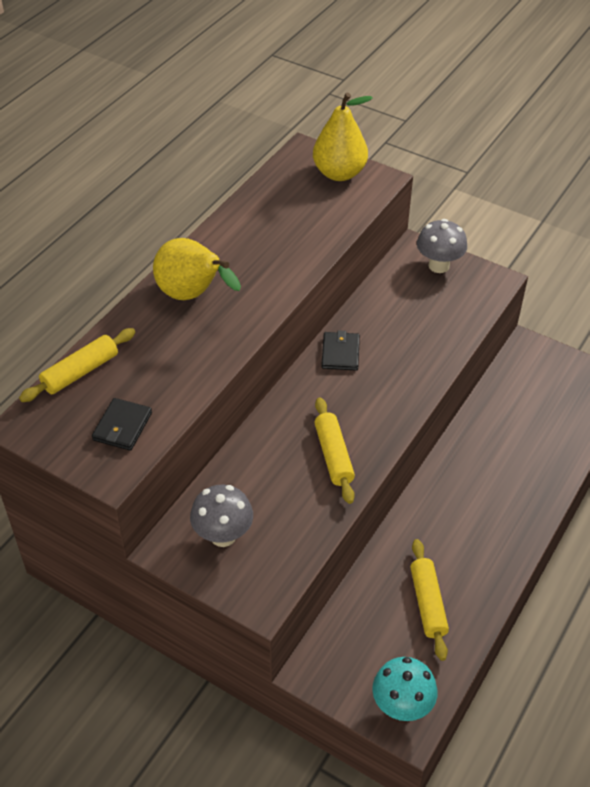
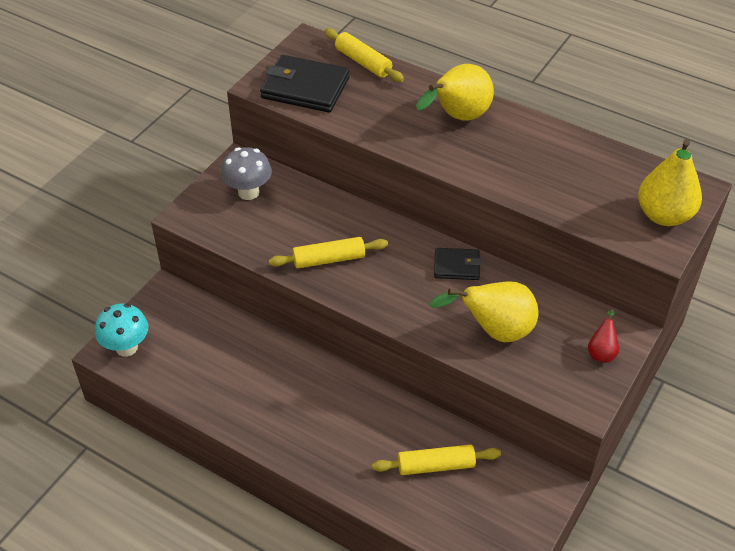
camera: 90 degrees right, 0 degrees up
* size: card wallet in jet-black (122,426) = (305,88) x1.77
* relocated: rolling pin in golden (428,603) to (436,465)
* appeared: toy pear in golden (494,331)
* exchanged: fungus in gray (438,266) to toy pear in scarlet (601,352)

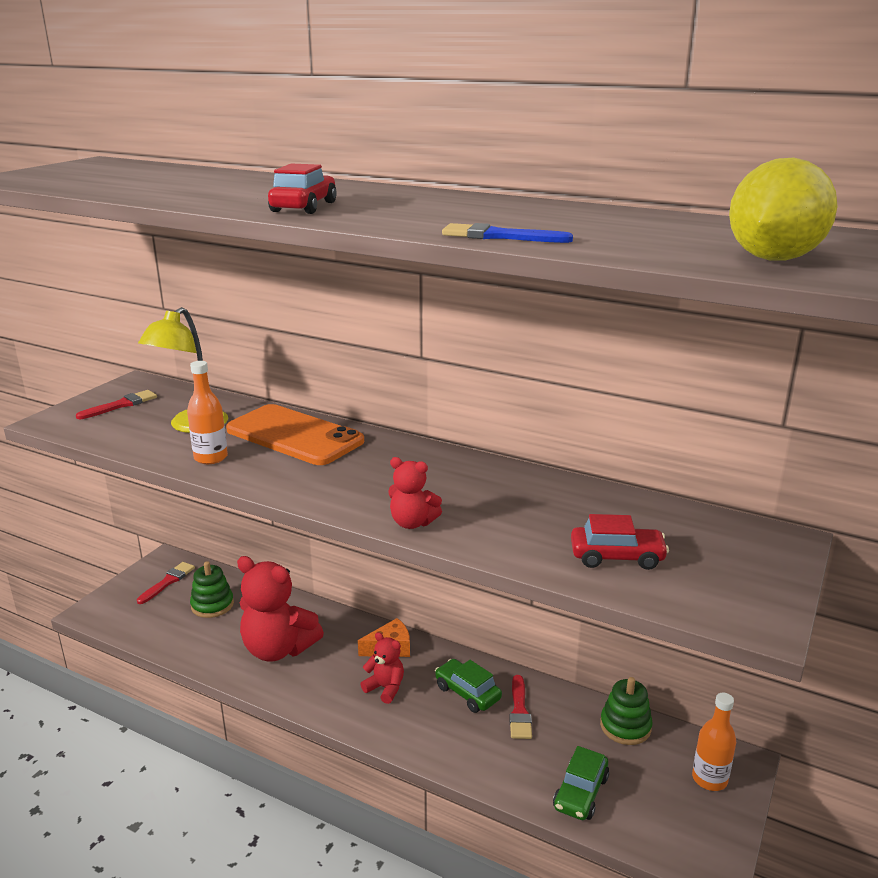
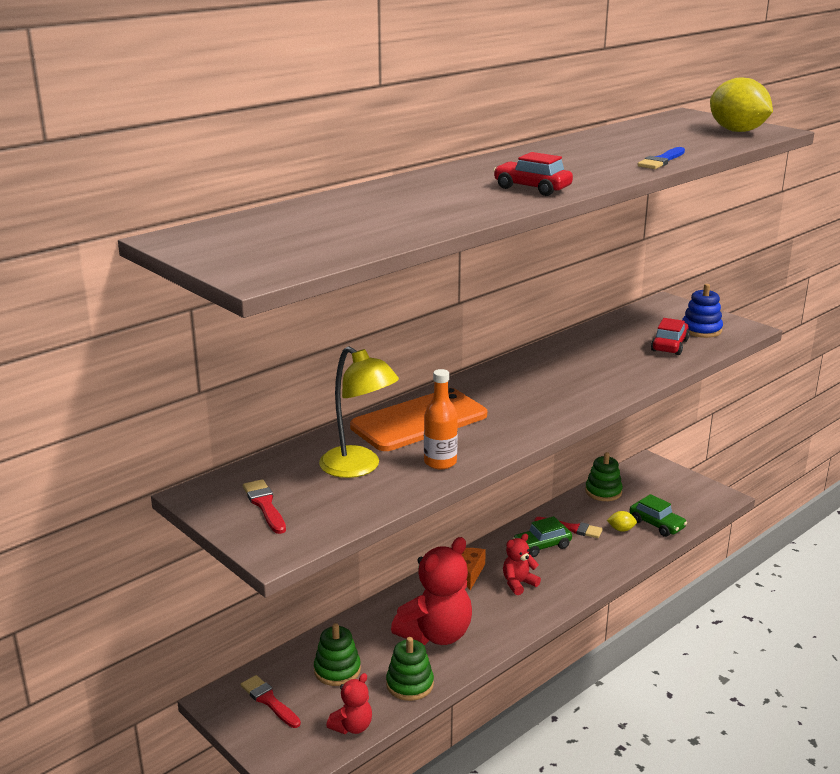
camera: 70 degrees left, 0 degrees up
* relocated: stuffed bear in scarlet (412,523) to (352,727)
* appeared: stacking rings in green (409,684)
* appeared: toy lemon in golden (621,529)
* appeared: stacking rings in blue (701,330)
* missing: flask in bright orange (709,779)

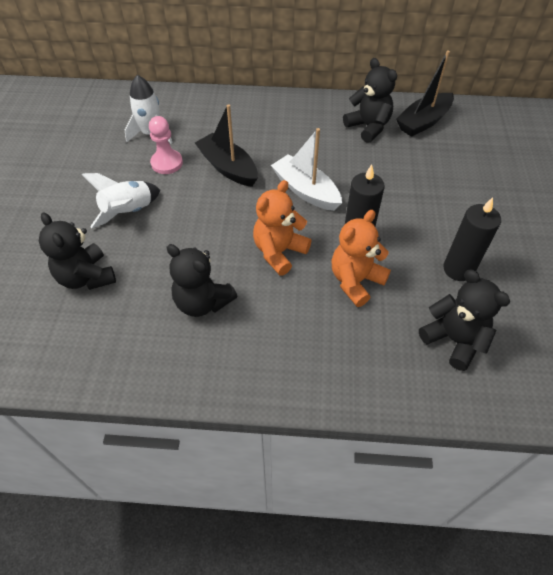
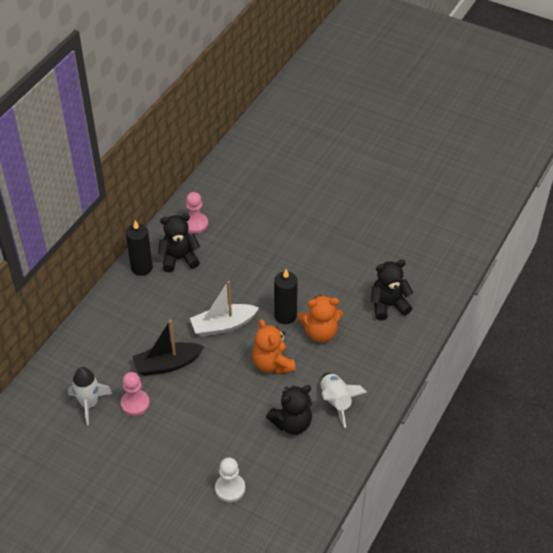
camera: 65 degrees left, 5 degrees down
* relocated: pillar candle in jet-black (458,269) to (142,268)
* exchanged: toy boat in jet-black (423,122) to chess pawn in pink (195,224)
* exchanged: stuffed bear in jet-black (86,277) to chess pawn in pure white (230,488)
* spun: stuffed bear in bright orange (355,281) = (320,333) 75 degrees counterclockwise
* relocated: rocket in pure white (128,212) to (336,402)

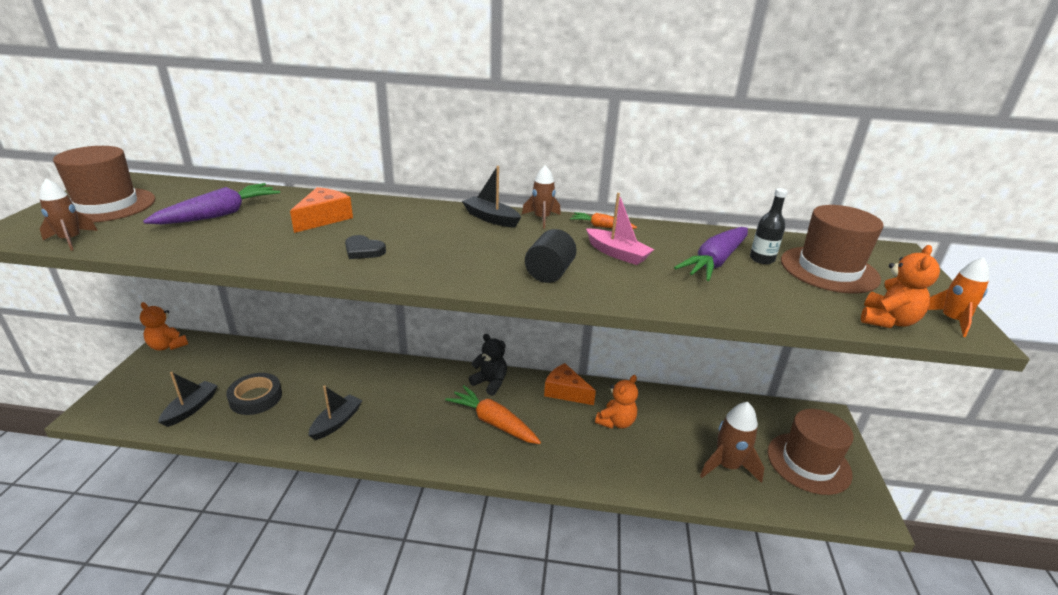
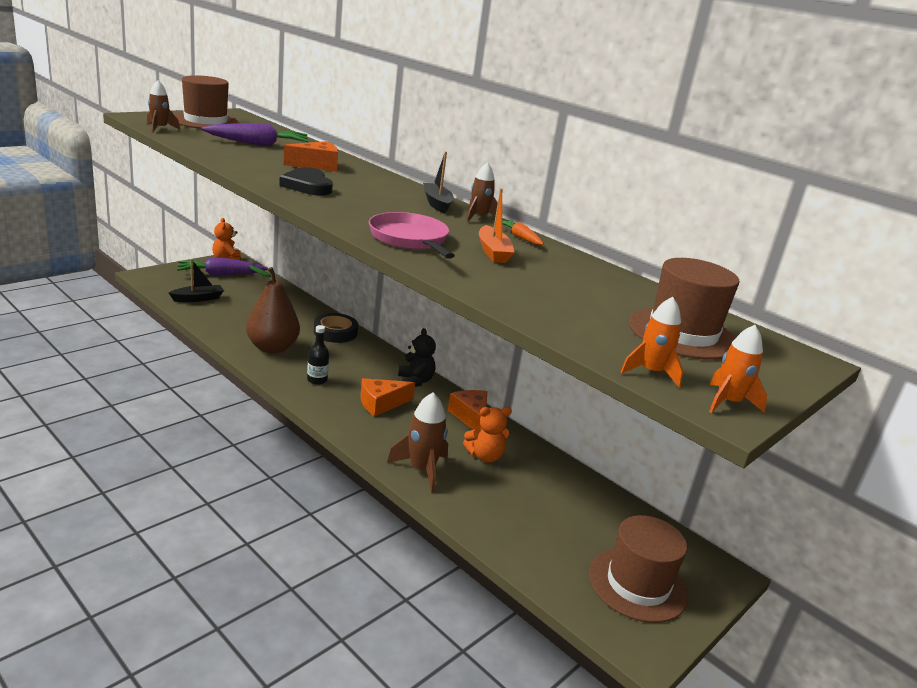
camera: 35 degrees right, 5 degrees down
* relocated: root vegetable in violet (715,262) to (220,274)
* exchanged: toy boat in jet-black (336,422) to toy pear in russet (272,348)
* size: heart in jet-black (363,250) = (307,186) x1.58
* relocated: flask in jet-black (762,259) to (317,380)
* relocated: roll of tape in jet-black (256,398) to (335,332)
* exchanged: root vegetable in bright orange (493,422) to piece of cheese in bright orange (381,404)
* exchanged: cylinder in jet-black (549,273) to pan in pink (410,239)
* relocated: rocket in russet (727,466) to (422,470)
* colour: toy boat in pink (617,254) to toy boat in bright orange (493,252)
* exchanged: stuffed bear in bright orange (887,321) to rocket in bright orange (651,372)

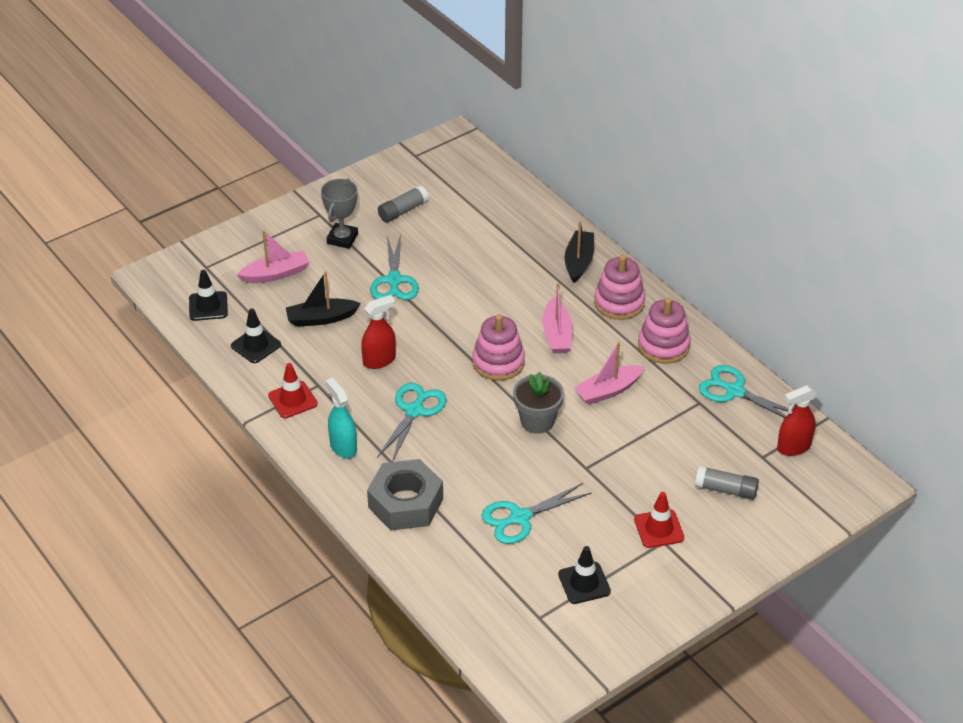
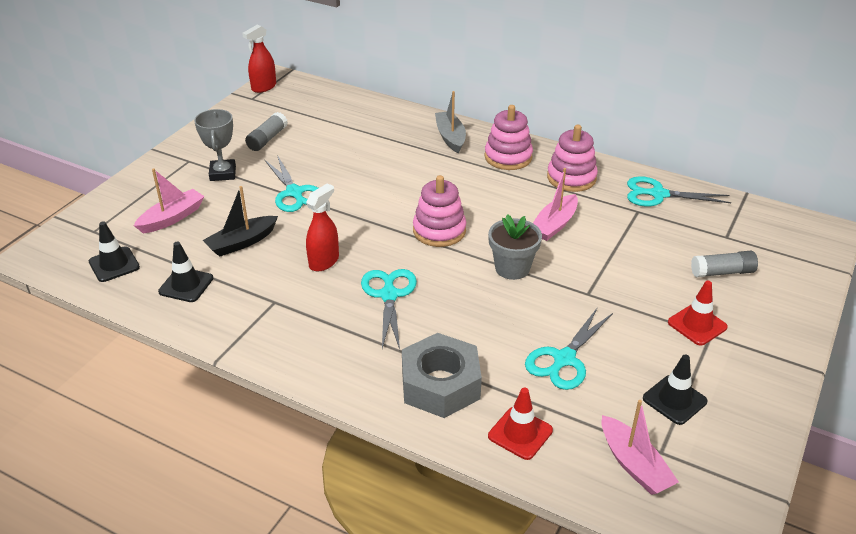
camera: 25 degrees left, 5 degrees down
* relocated: spray bottle in scarlet (793,447) to (263,87)
* colour: toy boat in jet-black (578,262) to toy boat in gray (450,137)
* relocated: road cone in scarlet (292,400) to (520,433)
* relocated: toy boat in pink (557,334) to (634,465)
* missing: spray bottle in teal (343,447)

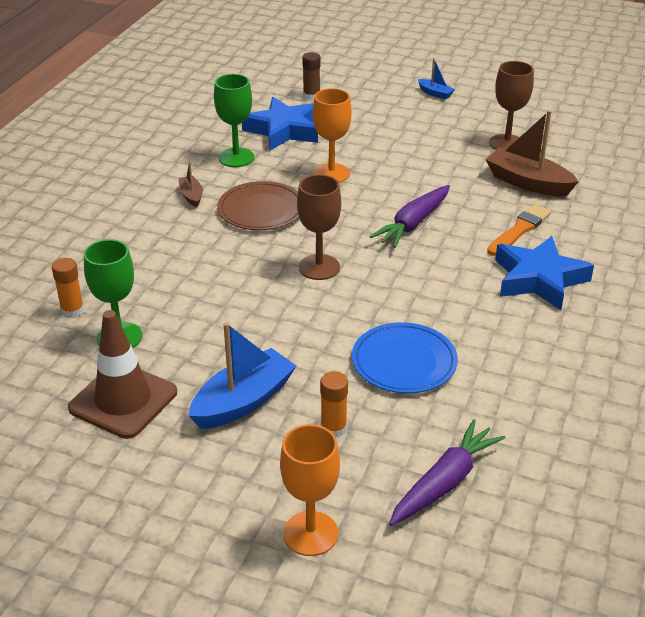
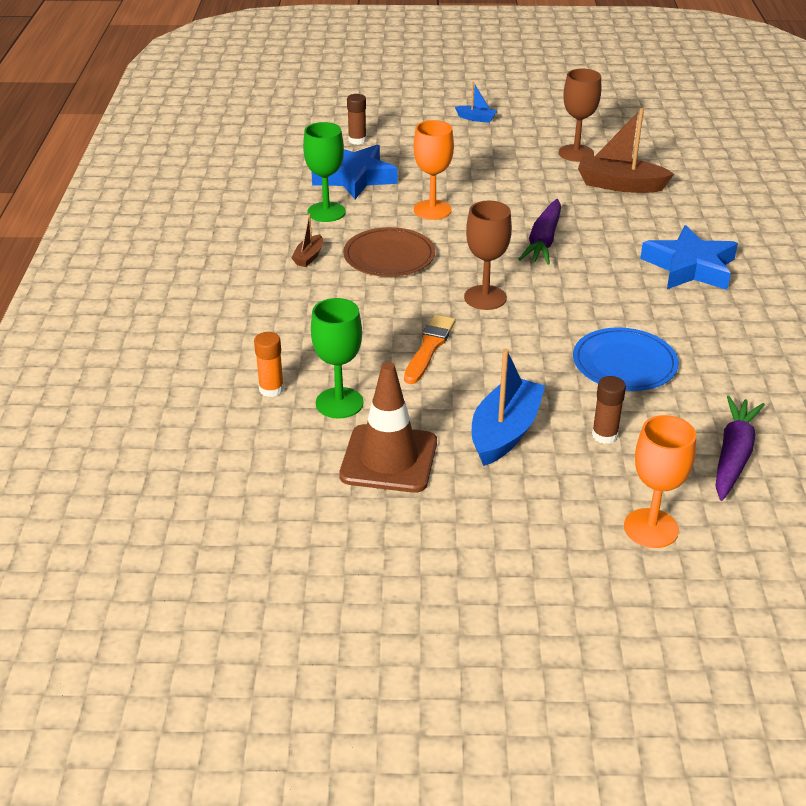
camera: 20 degrees left, 0 degrees up
* spun: toy boat in russet (191,196) = (309,257) 120 degrees counterclockwise
* relocated: paintbrush in bright orange (519,230) to (429,348)
* colour: glue in bright orange (333,428) to glue in russet (604,435)

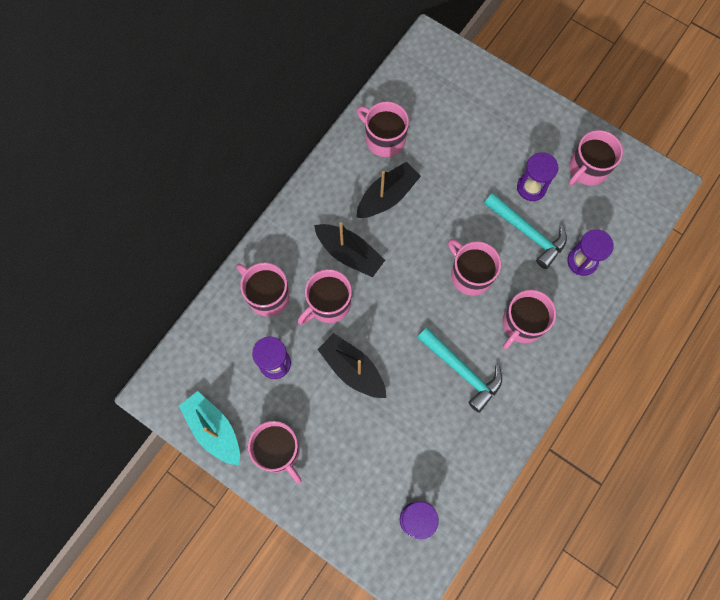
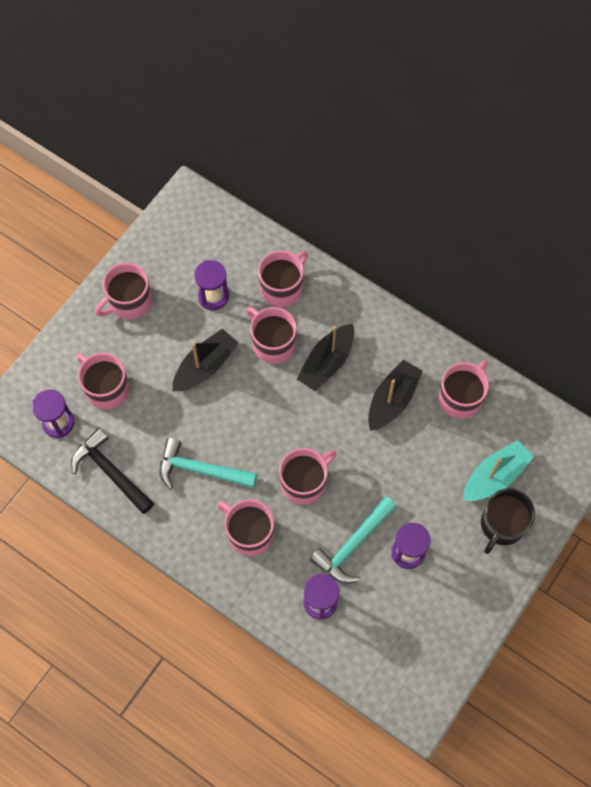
camera: 90 degrees right, 5 degrees down
* appeared: claw hammer in jet-black (110,472)
* relocated: tea mug in pink (587,169) to (106,388)
* spun: claw hammer in teal (462,371) = (200,470) 60 degrees clockwise
* spun: toy boat in jet-black (387,196) = (392,400) 105 degrees counterclockwise
* relocated: toy boat in teal (214,430) to (494,476)
* appeared: tea mug in jet-black (502,525)

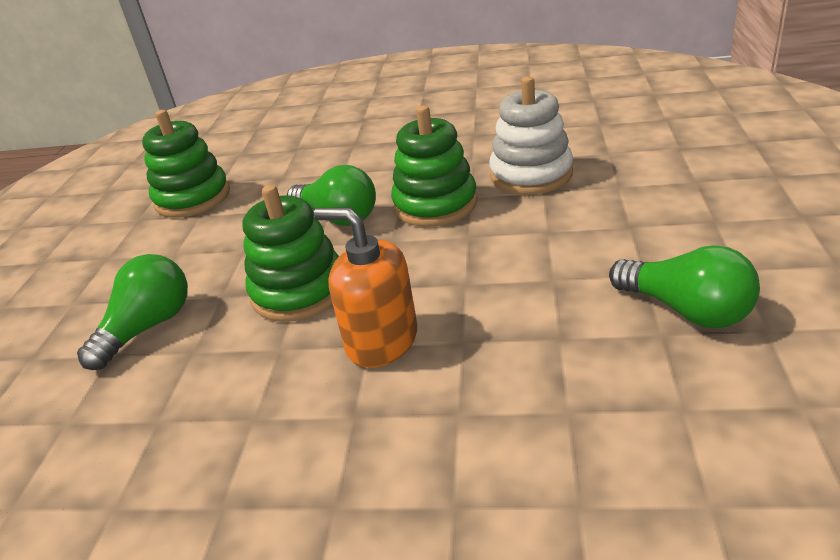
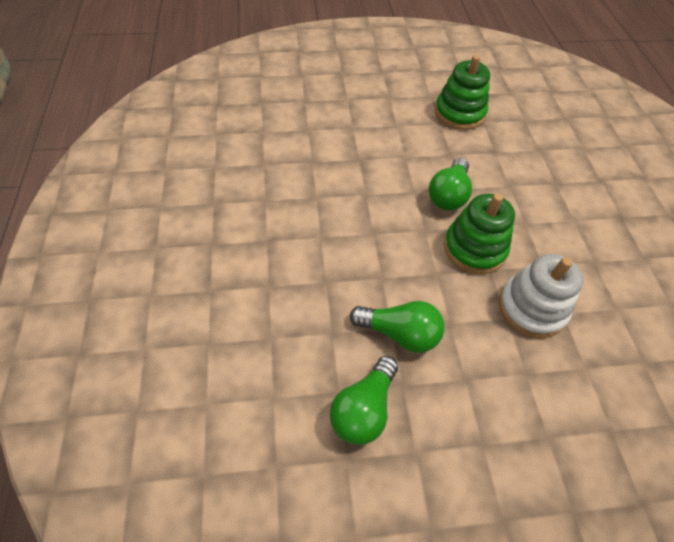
camera: 70 degrees right, 20 degrees up
* relocated: lightbulb in green (148,327) to (400,333)
* missing: stacking rings in green (299,291)
* missing: pump bottle in bright orange (381,341)

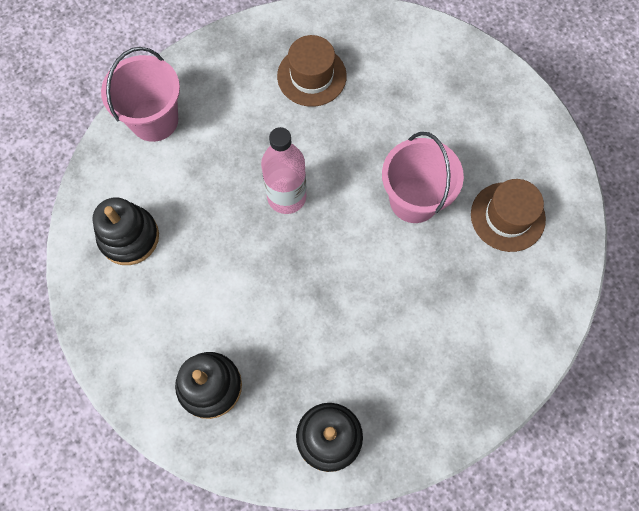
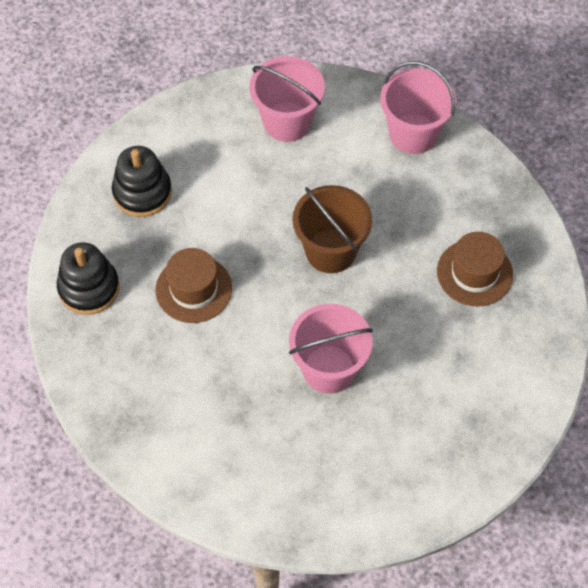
camera: 90 degrees right, 10 degrees down
* relocated: tall hat in russet (507,216) to (193,289)
* exchanged: stacking rings in jet-black (129,237) to sand bucket in pink (287,122)
* exchanged: flask in pink (286,197) to sand bucket in russet (330,251)

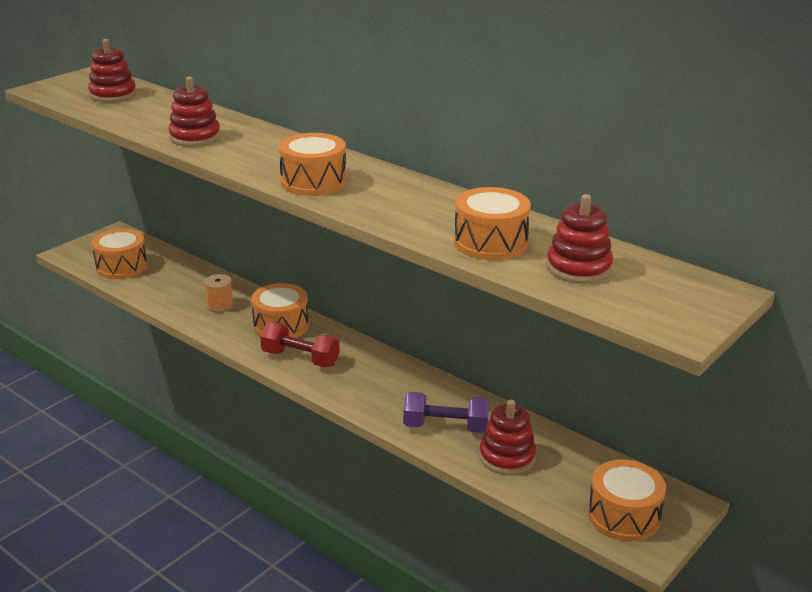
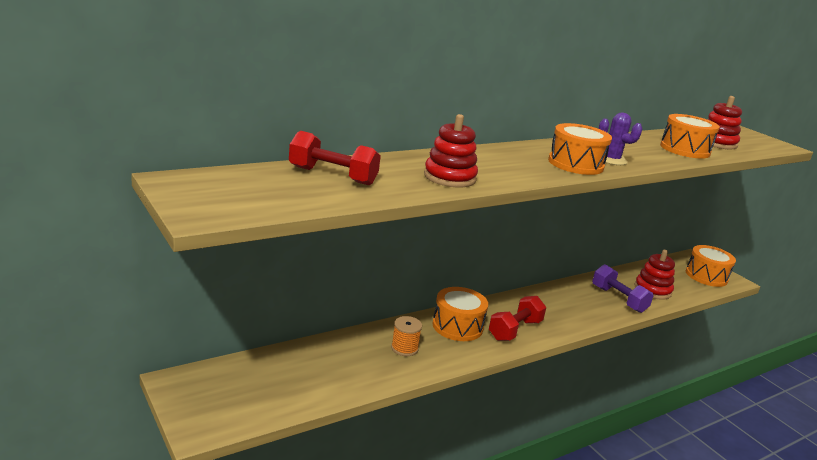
camera: 75 degrees left, 5 degrees down
* appeared: hand weight in scarlet (332,176)
* spun: hand weight in violet (445,427) = (618,299) 60 degrees counterclockwise
* appeared: cactus in violet (611,160)
* missing: stacking rings in scarlet (113,95)
* missing: drum in bright orange (121,266)

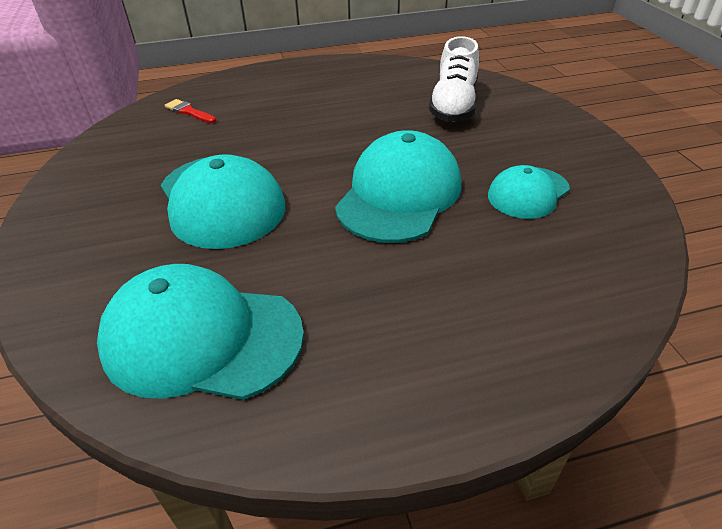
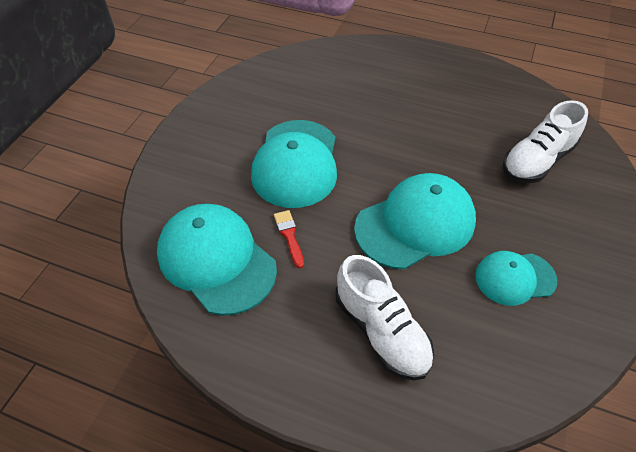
camera: 35 degrees right, 10 degrees up
* relocated: paintbrush in scarlet (189,112) to (289,235)
* appeared: sneaker in pure white (381,331)

